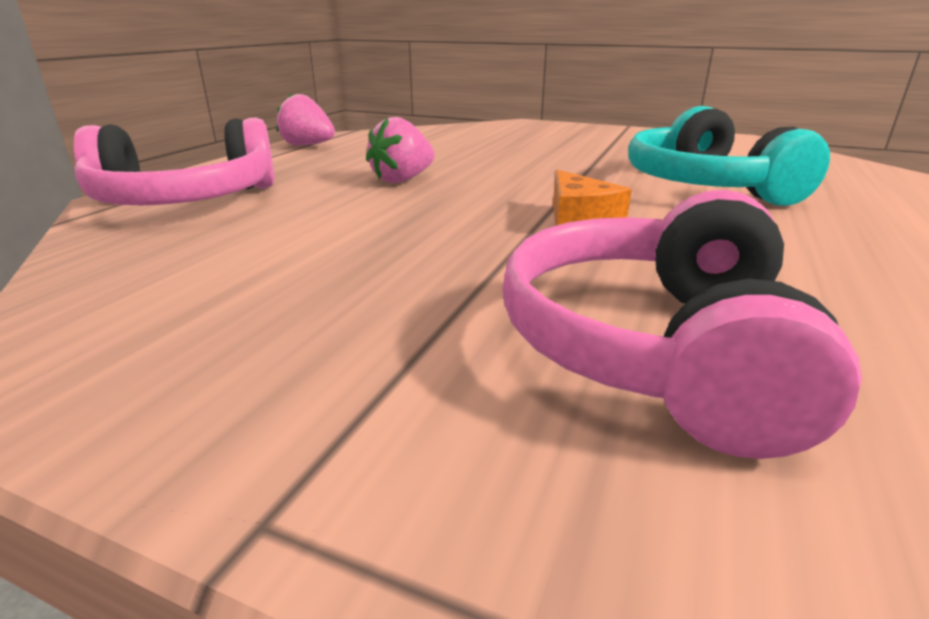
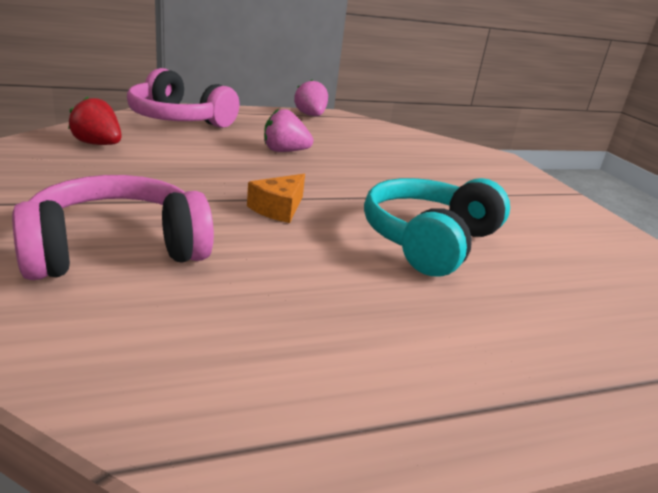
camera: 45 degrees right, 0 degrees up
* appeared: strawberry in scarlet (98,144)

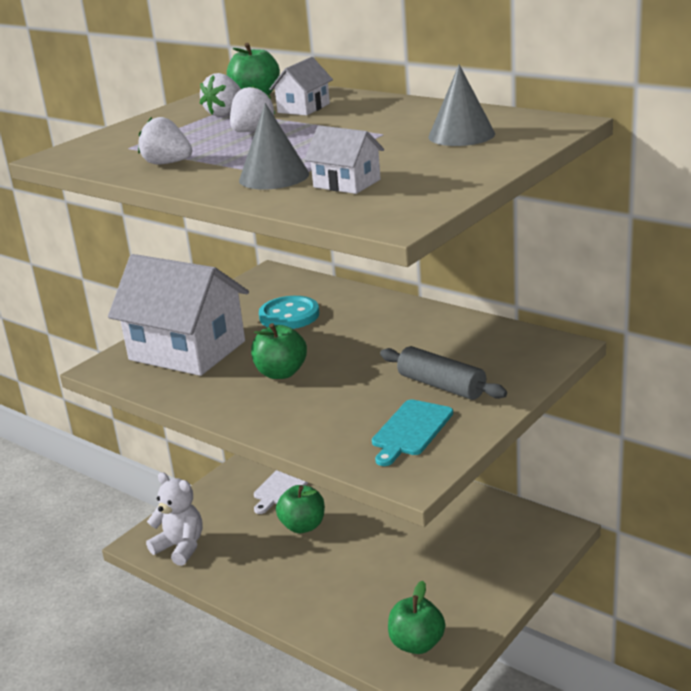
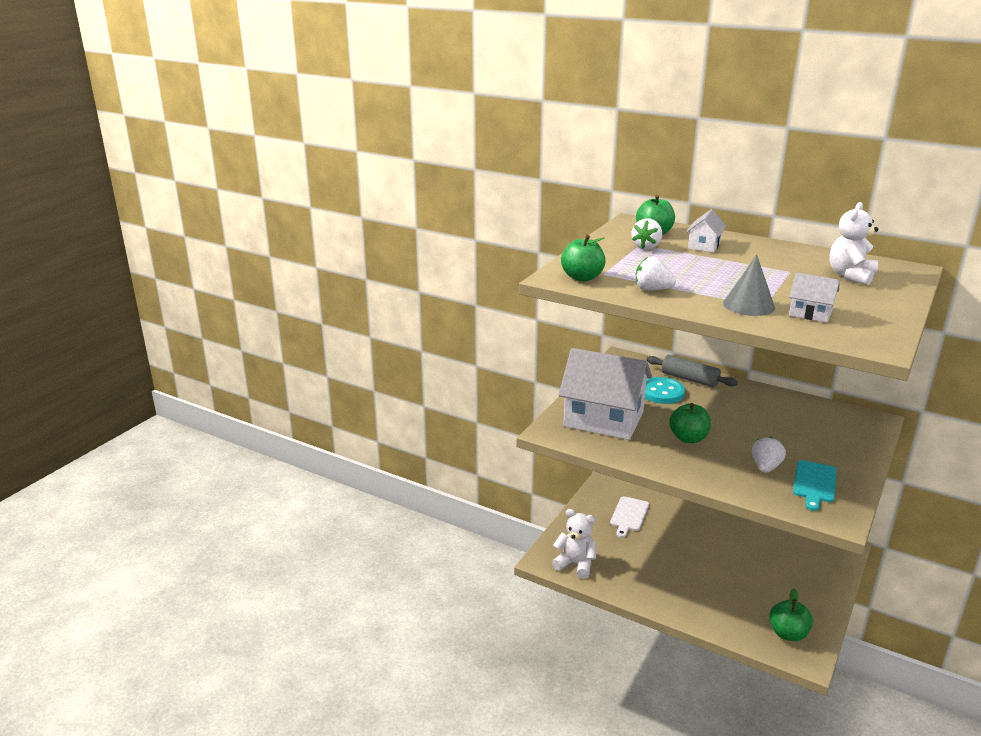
camera: 10 degrees left, 0 degrees up
* relocated: apple in green (303,526) to (582,277)
* relocated: rolling pin in gray (441,386) to (689,379)
* relocated: strawberry in pure white (252,131) to (765,467)
* exchanged: cone in gray (461,135) to stuffed bear in pure white (850,276)

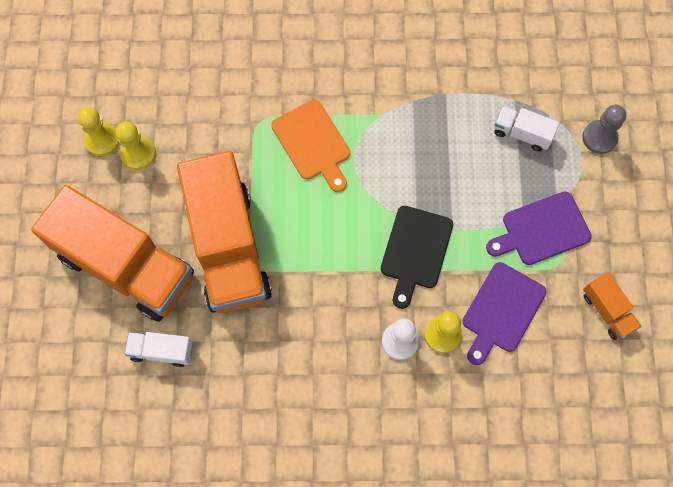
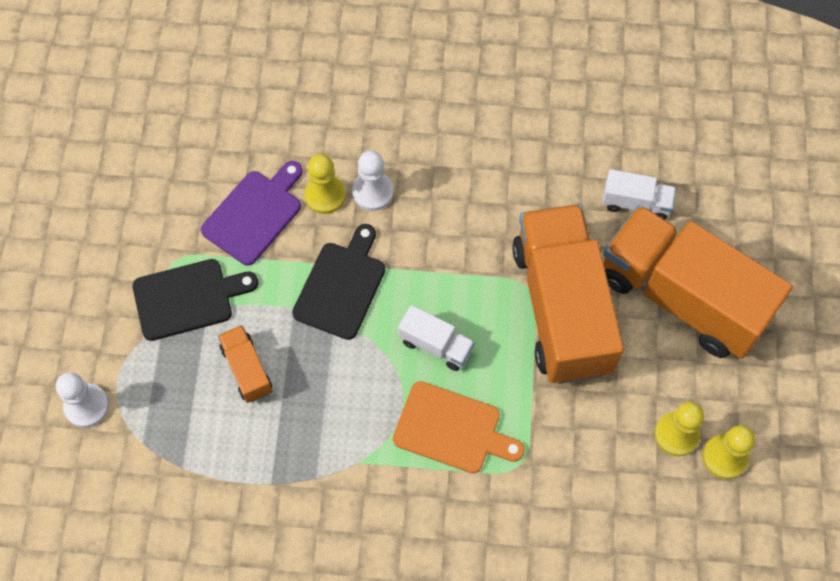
camera: 175 degrees left, 5 degrees down
* colour: chess pawn in gray (599,138) to chess pawn in pure white (87,406)
* colour: bread board in violet (541,230) to bread board in jet-black (188,298)
* relocated: lorry in bright orange (607,311) to (247,369)
* spun: bread board in bright orange (313,143) = (452,429) 135 degrees clockwise
* relocated: lorry in pure white (522,133) to (436,345)

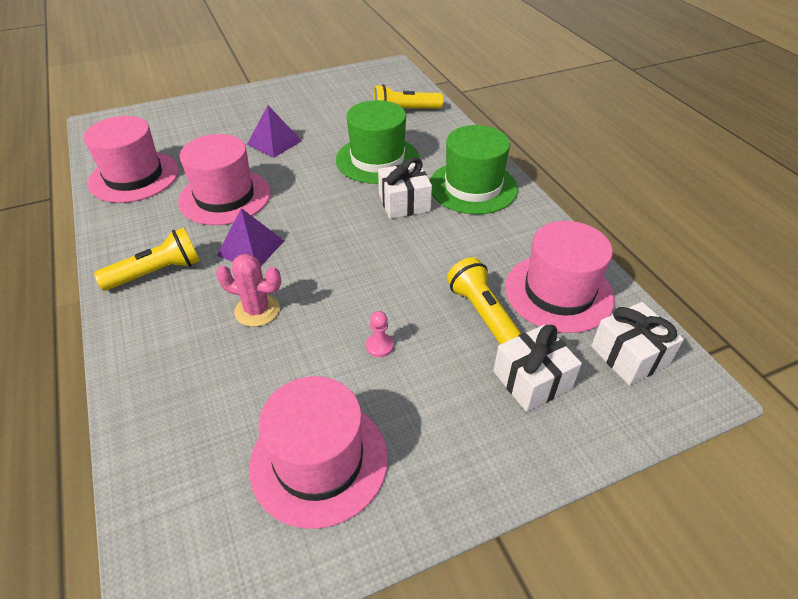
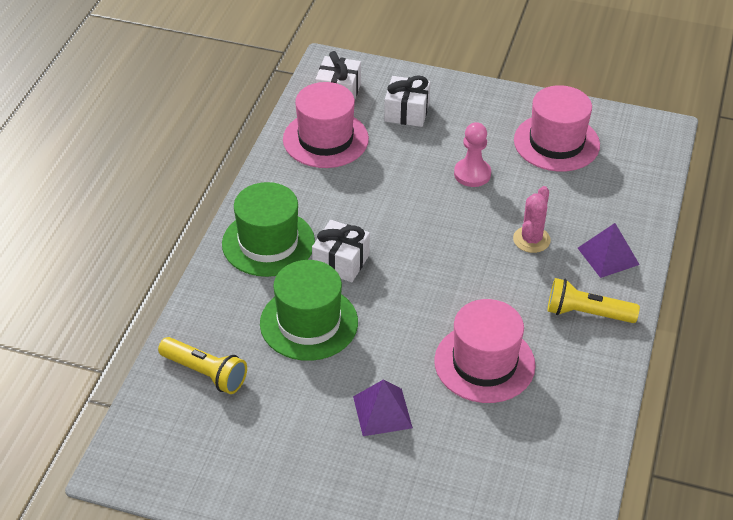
camera: 140 degrees left, 0 degrees up
* size: chess pawn in pink (379,346) = (472,174) x1.76
* spun: cactus in pink (257,310) = (531,240) 60 degrees clockwise
* relocated: pyramid in violet (251,248) to (608,256)
* missing: tall hat in pink (134,176)
* missing: flashlight in golden (482,314)

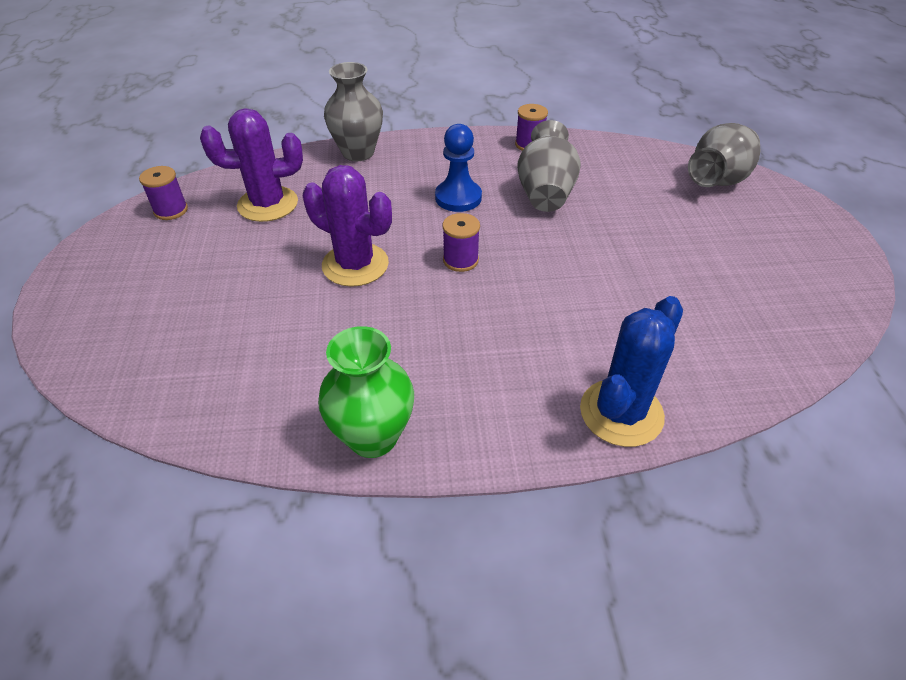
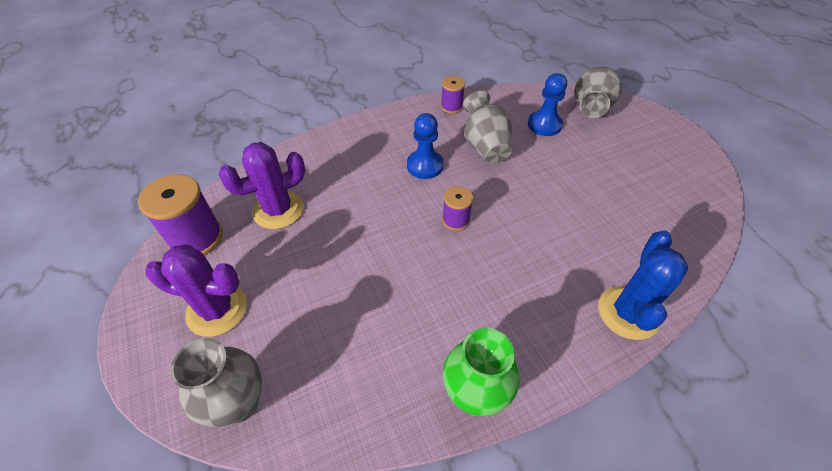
camera: 20 degrees left, 5 degrees up
* size: spool in violet (171,210) = (196,238) x1.80
* relocated: cactus in violet (355,265) to (217,310)
* relocated: tall vase in gray (358,153) to (238,403)
* appeared: chess pawn in blue (544,125)

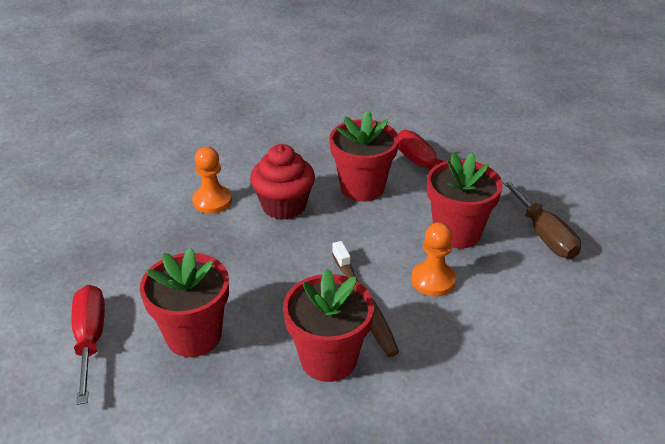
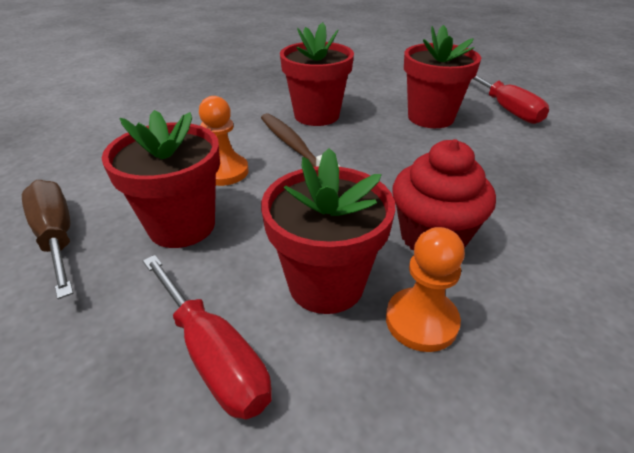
camera: 170 degrees right, 0 degrees up
* relocated: chess pawn in bright orange (212,201) to (421,321)

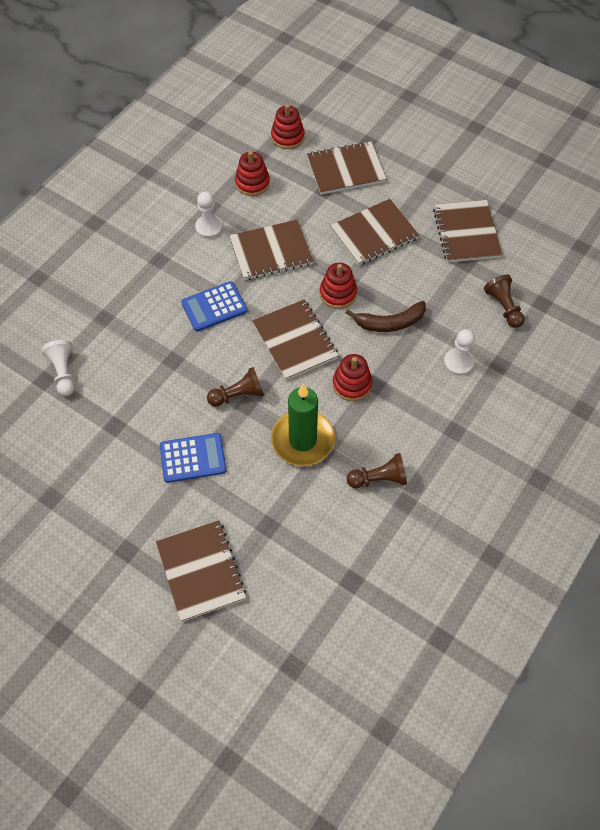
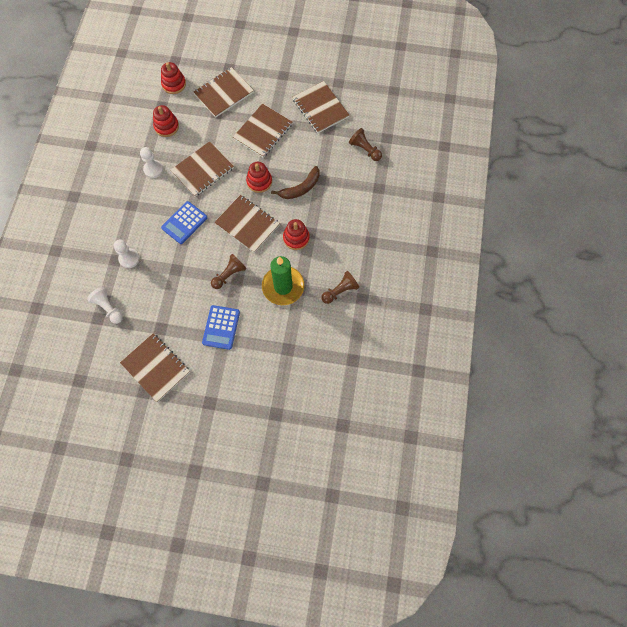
camera: 25 degrees left, 10 degrees up
* relocated: chess pawn in pure white (458,363) to (129,258)
* relocated: notebook in russet (201,571) to (155,367)
* spun: pocket calculator in blue (193,458) = (221,327) 135 degrees clockwise

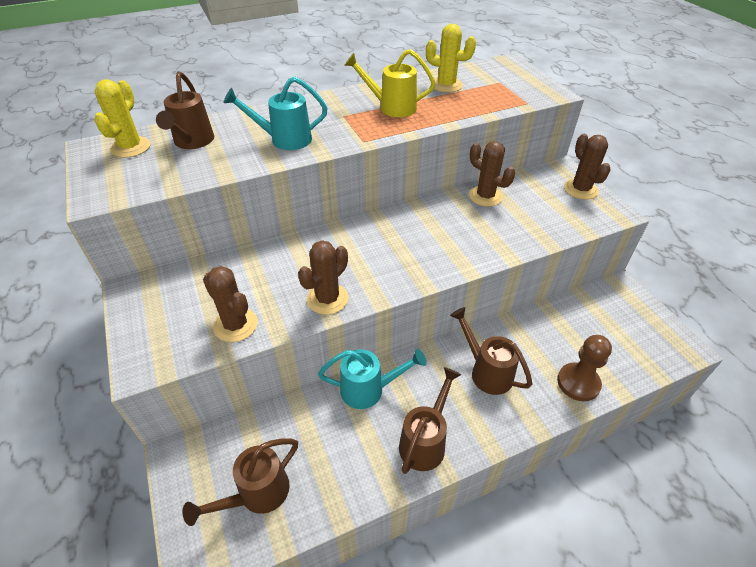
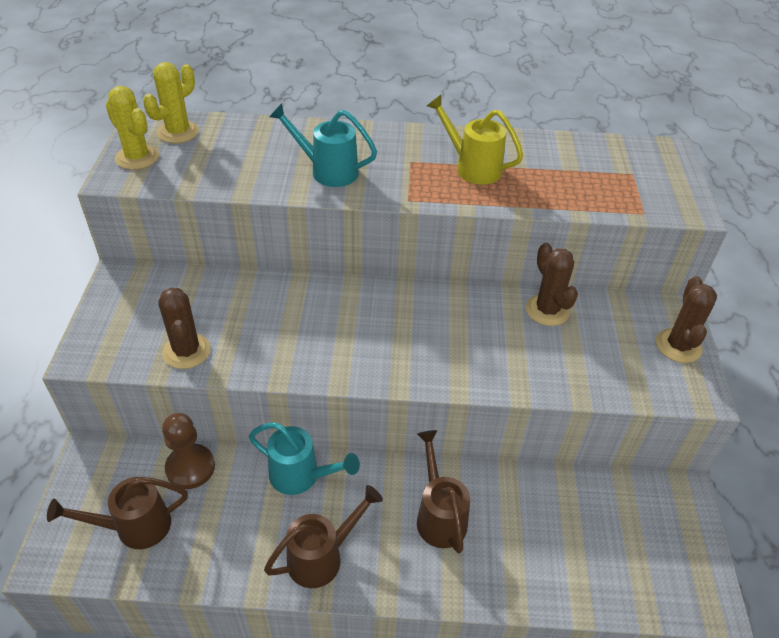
camera: 25 degrees right, 0 degrees up
* relocated: cactus in golden (446,85) to (137,157)
* relocated: chess pawn in russet (578,383) to (190,468)
* missing: watering pot in russet (192,142)
* missing: cactus in russet (327,299)

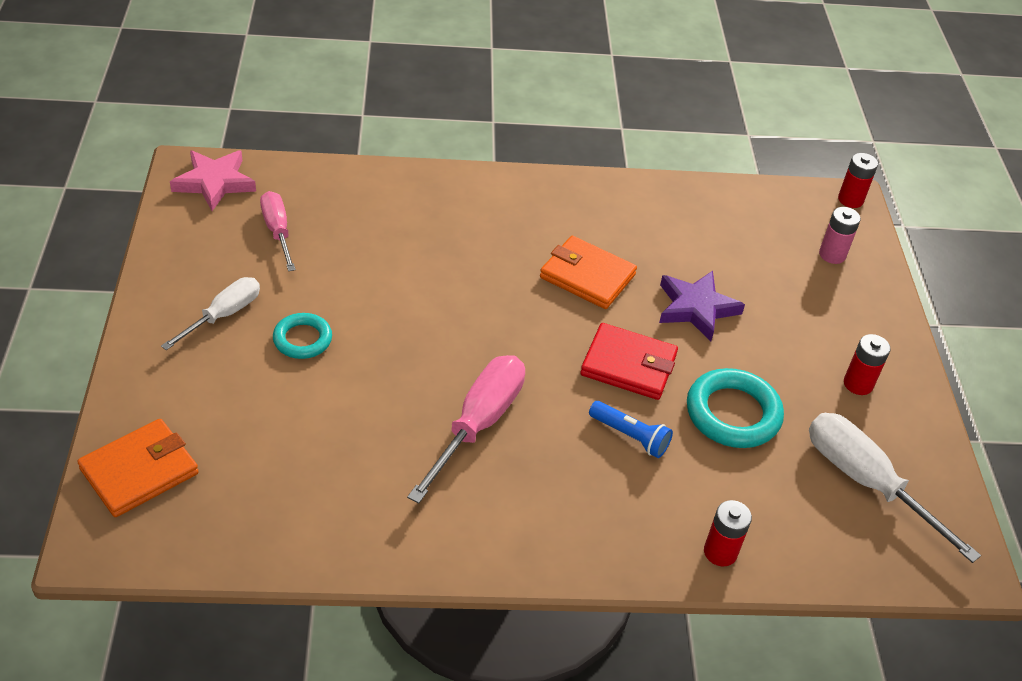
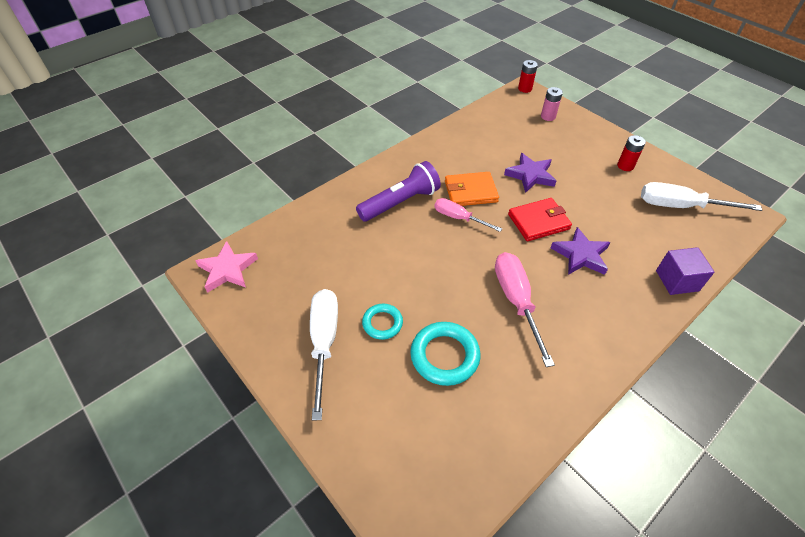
camera: 35 degrees left, 5 degrees up
* size: screwdriver in pure white (224,315) = (324,342) x1.57
* appeared: flashlight in violet (400,202)
* relocated: torus in teal (733,413) to (444,356)
* relocated: screwdriver in pink (277,231) to (458,218)
* exchanged: flashlight in blue (630,436) to five-pointed star in violet (581,255)
* exchanged: power cell in scarlet (720,552) to solid cube in violet (677,280)
* missing: card wallet in bright orange (139,471)

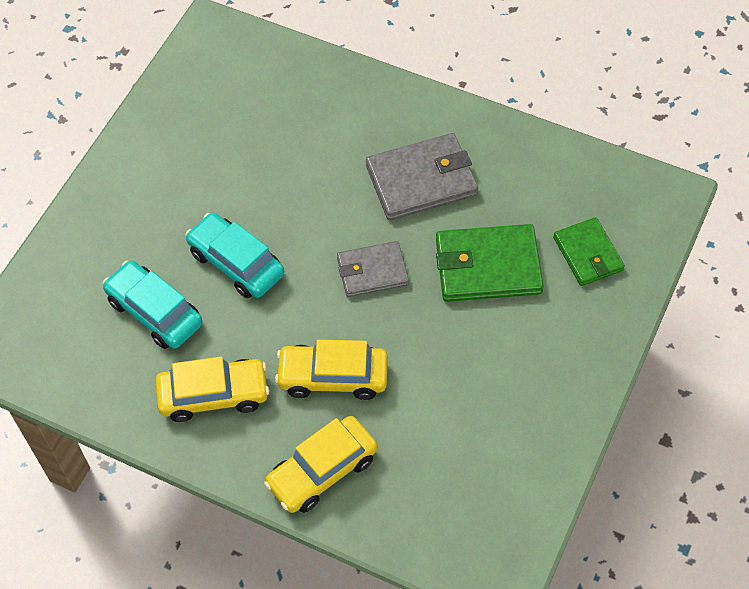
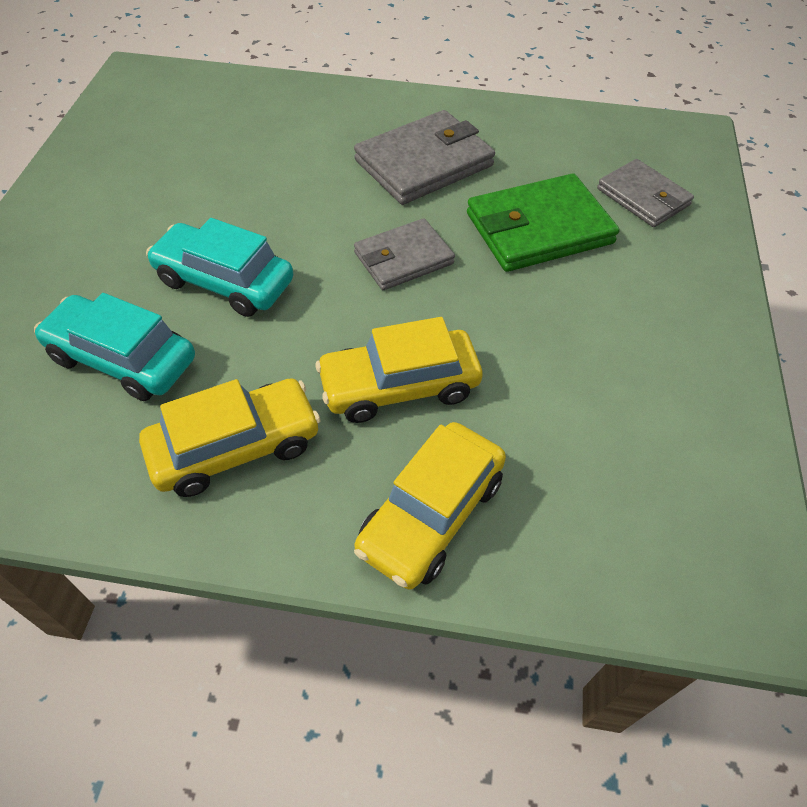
camera: 20 degrees left, 5 degrees down
* colour: card wallet in green (588,254) to card wallet in gray (643,197)

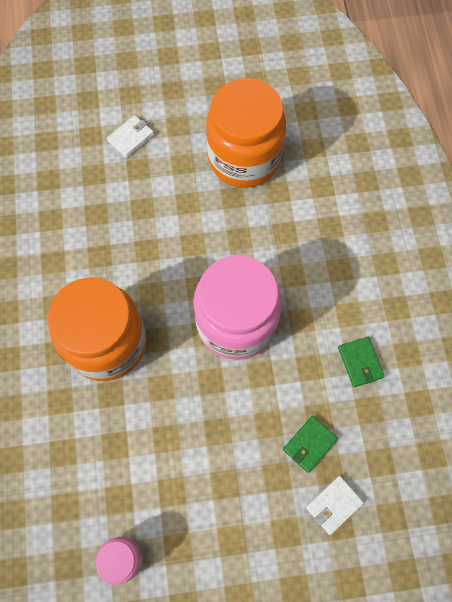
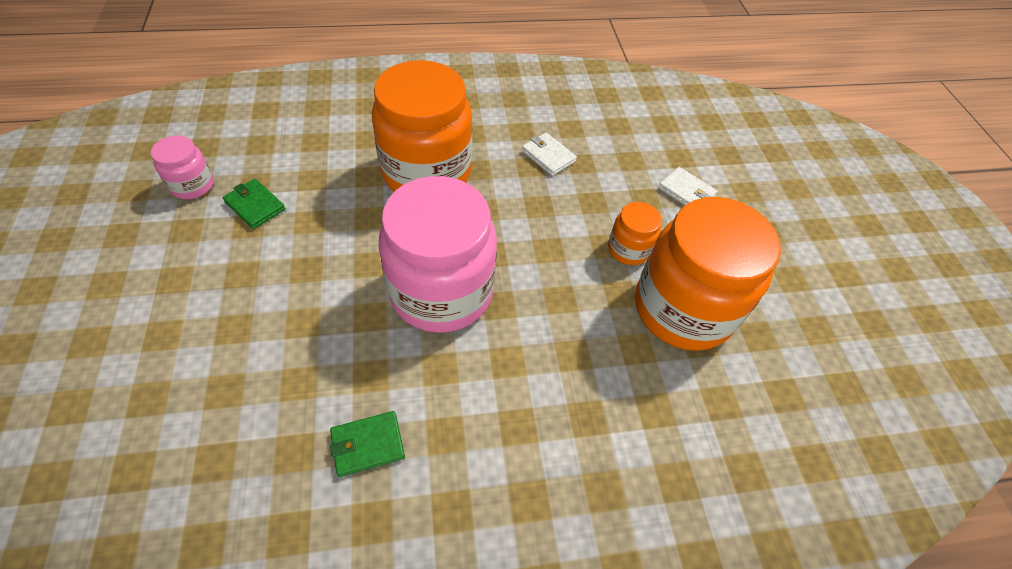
camera: 85 degrees right, 15 degrees down
* relocated: card wallet in green (309,444) to (255,205)
* relocated: card wallet in pure white (333,505) to (548,156)
* appeared: jam jar in bright orange (628,249)

